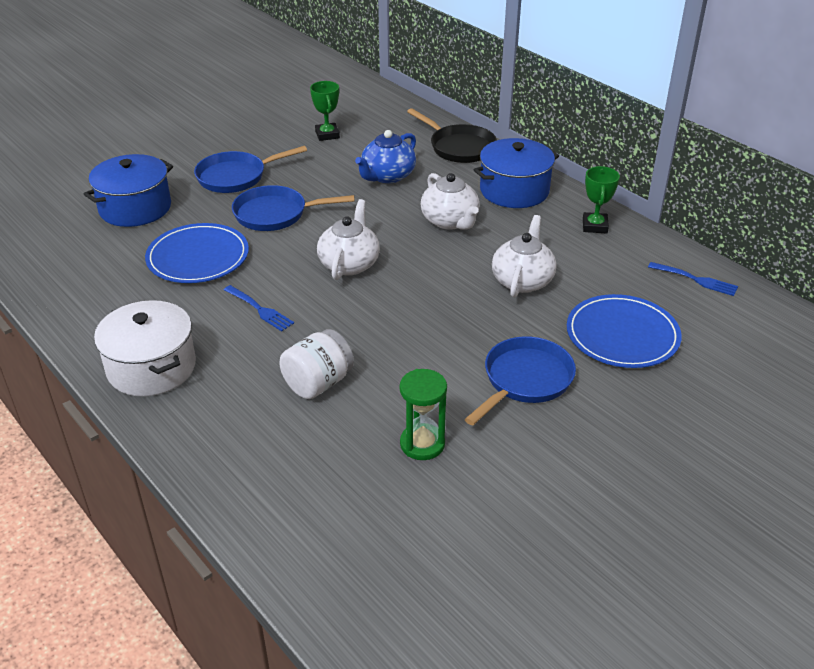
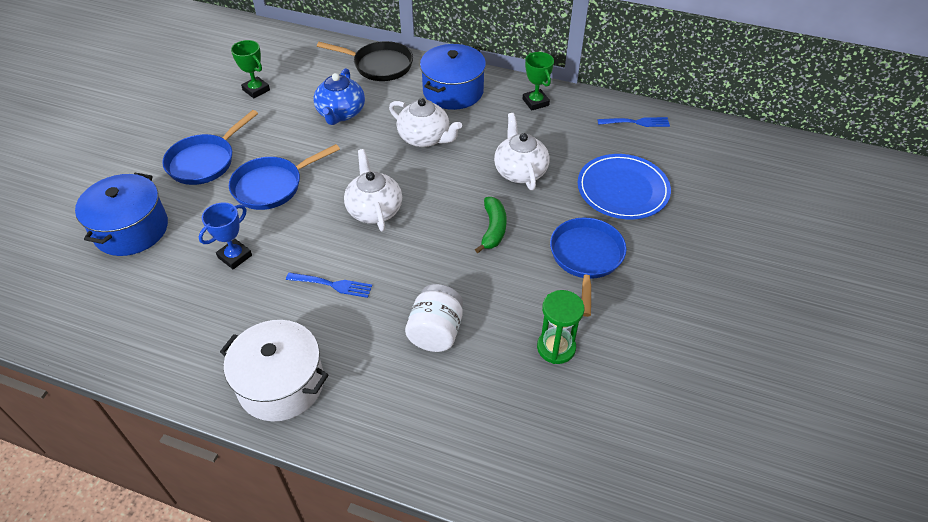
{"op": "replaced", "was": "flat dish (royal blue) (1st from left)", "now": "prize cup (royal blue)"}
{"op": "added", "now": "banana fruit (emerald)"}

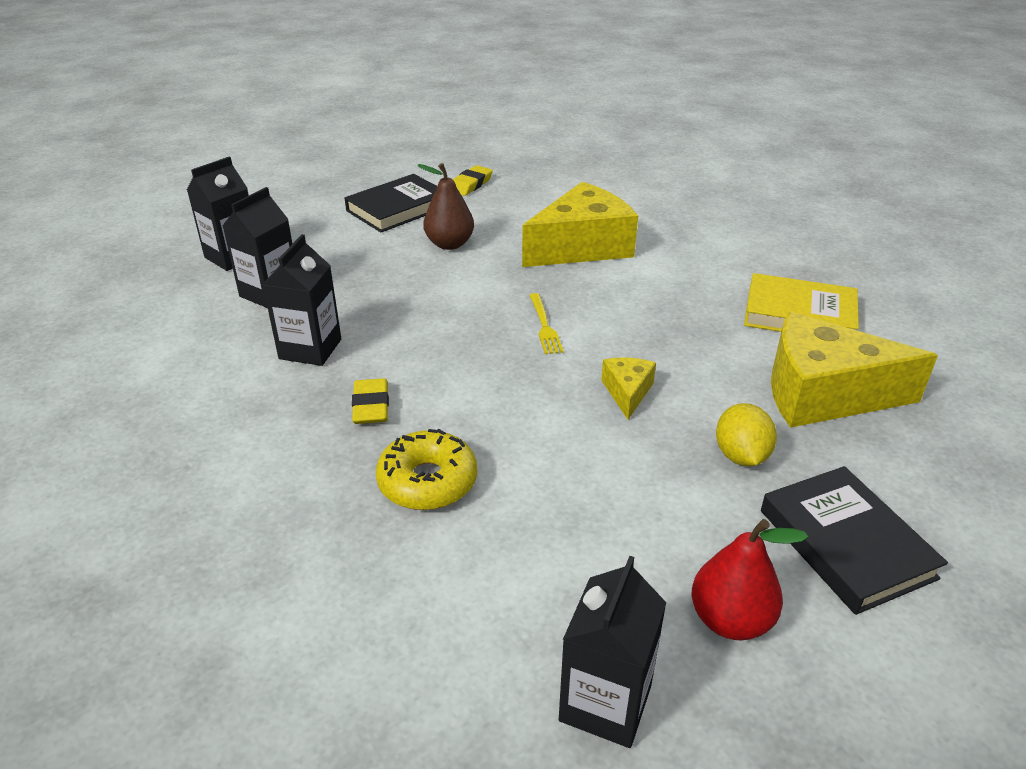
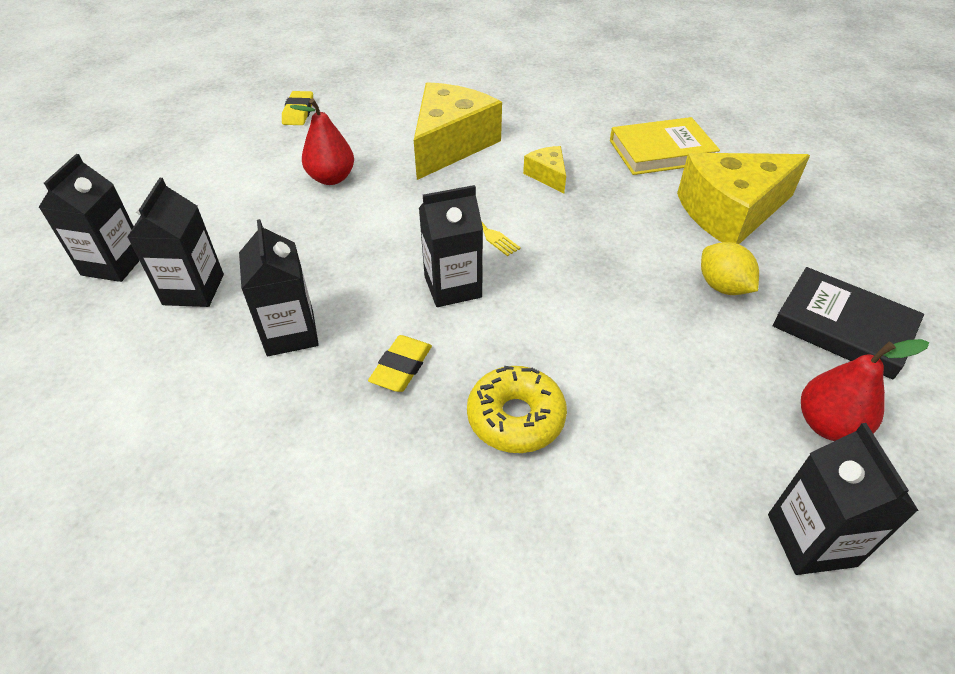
{"op": "recoloured", "was": "pear fruit (brown)", "now": "pear fruit (scarlet) (1st from left)"}
{"op": "removed", "was": "hardback (ebony) (1st from left)"}
{"op": "moved", "was": "cheese (golden) (2nd from left)"}
{"op": "turned", "was": "gum eraser (golden) (1st from left in the first image)", "clockwise": 60}
{"op": "added", "now": "carton (ebony) (4th from left)"}

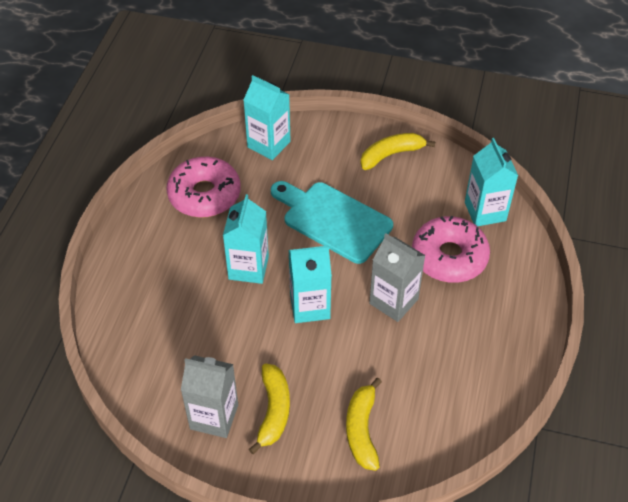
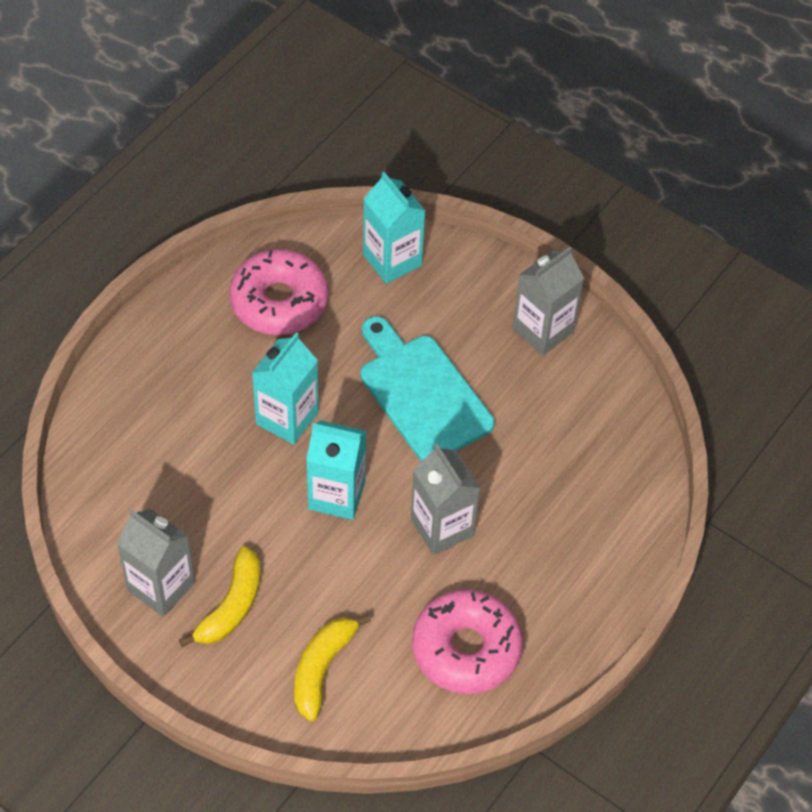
{"op": "replaced", "was": "banana fruit (golden) (3rd from left)", "now": "carton (ash-grey) (3rd from left)"}
{"op": "removed", "was": "carton (teal) (4th from left)"}
{"op": "moved", "was": "donut (rose-pink) (2nd from left)"}

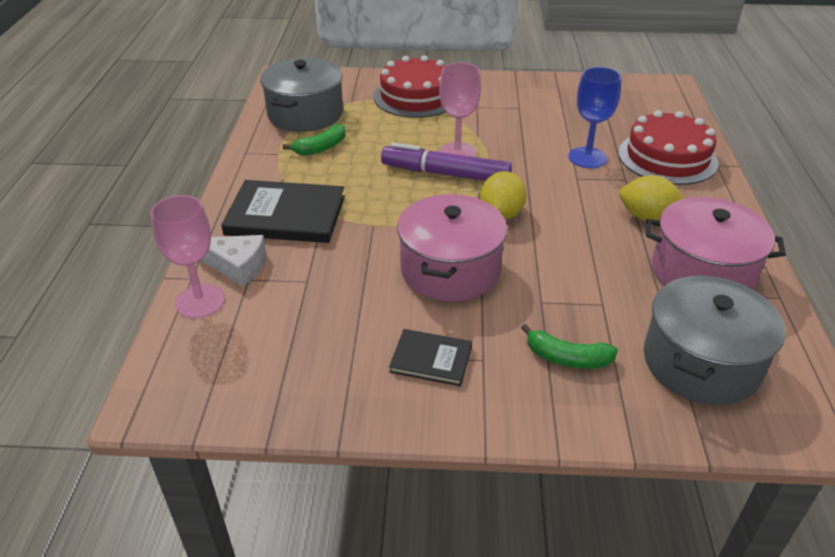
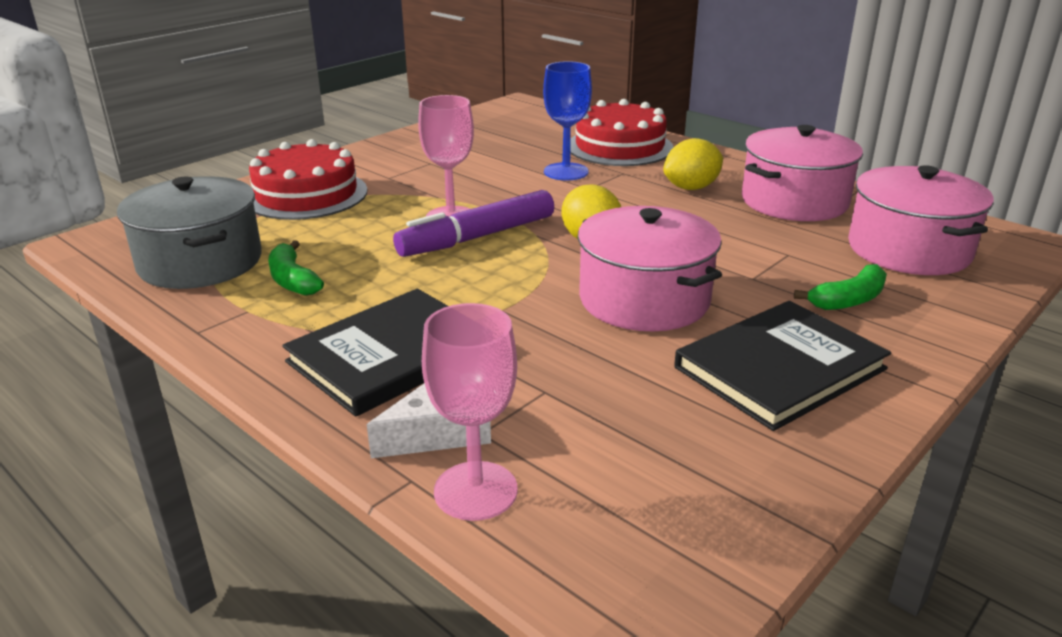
{"op": "turned", "was": "banana fruit (emerald) (1st from left)", "clockwise": 150}
{"op": "recoloured", "was": "stockpot (ash-grey) (2nd from left)", "now": "stockpot (rose-pink) (3rd from left)"}
{"op": "resized", "was": "hardback (ebony) (2nd from left)", "ratio": 1.81}

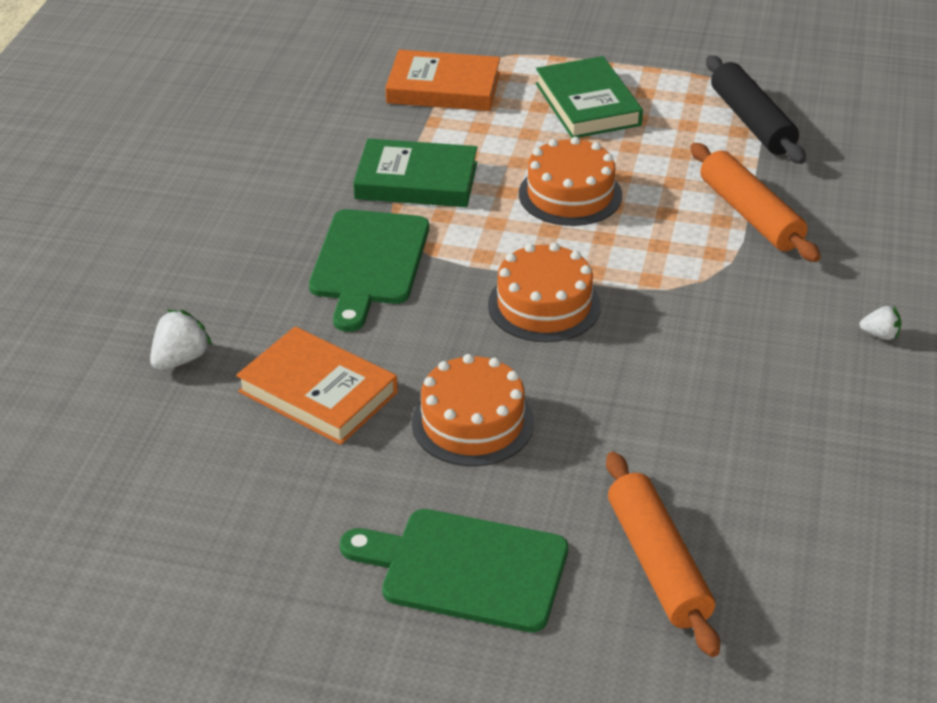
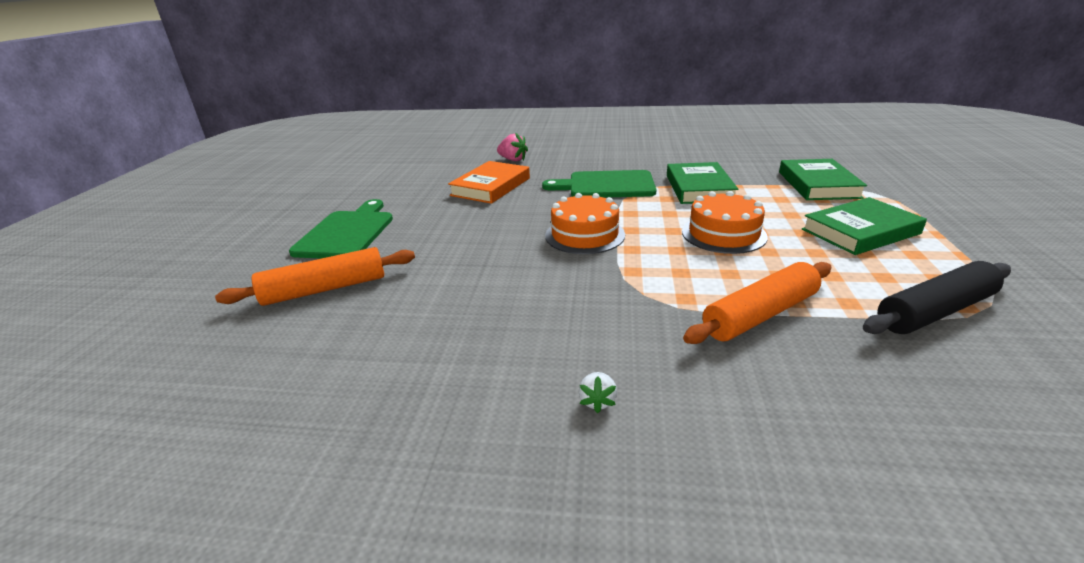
{"op": "recoloured", "was": "hardback (orange) (2nd from left)", "now": "hardback (emerald) (2nd from left)"}
{"op": "recoloured", "was": "berry (snow-white) (1st from left)", "now": "berry (rose-pink)"}
{"op": "removed", "was": "gateau (orange) (1st from left)"}

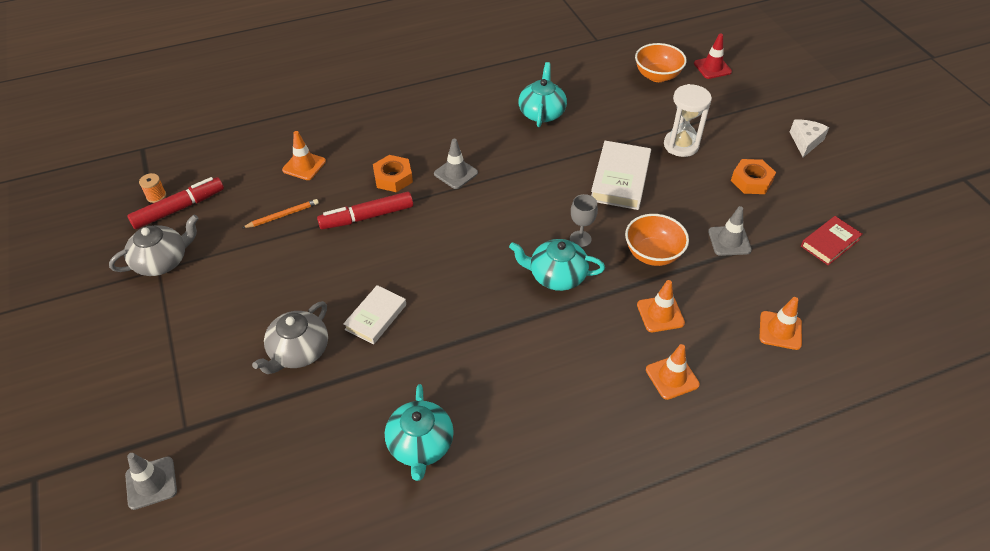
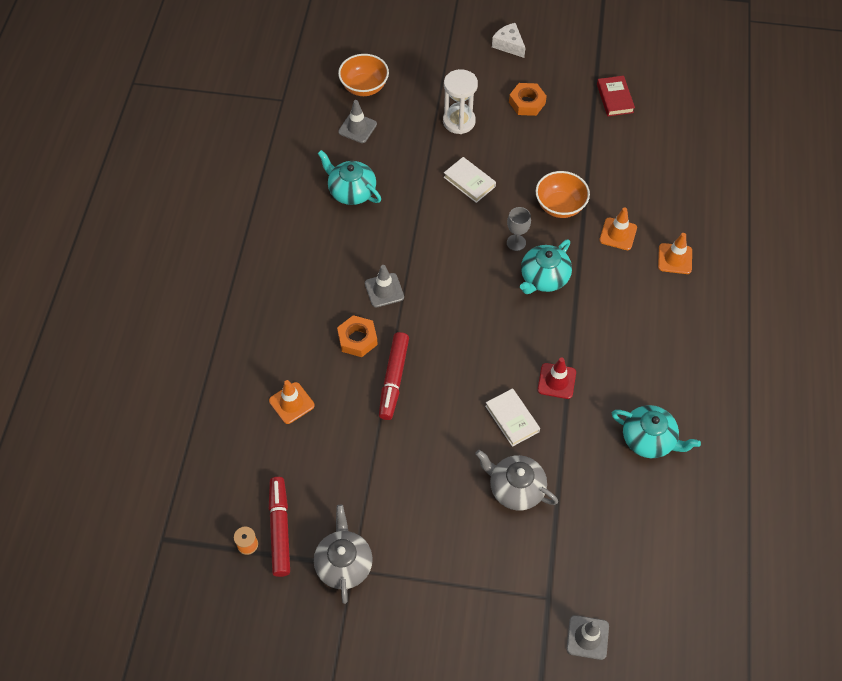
{"op": "moved", "was": "road cone (scarlet)"}
{"op": "resized", "was": "hardback (snow-white) (2nd from left in the first image)", "ratio": 0.64}
{"op": "removed", "was": "pencil (orange)"}
{"op": "moved", "was": "road cone (ash-grey) (3rd from left in the first image)", "now": "road cone (ash-grey) (1st from left)"}
{"op": "removed", "was": "road cone (orange) (4th from left)"}
{"op": "turned", "was": "china teapot (ash-grey) (2nd from left)", "clockwise": 150}

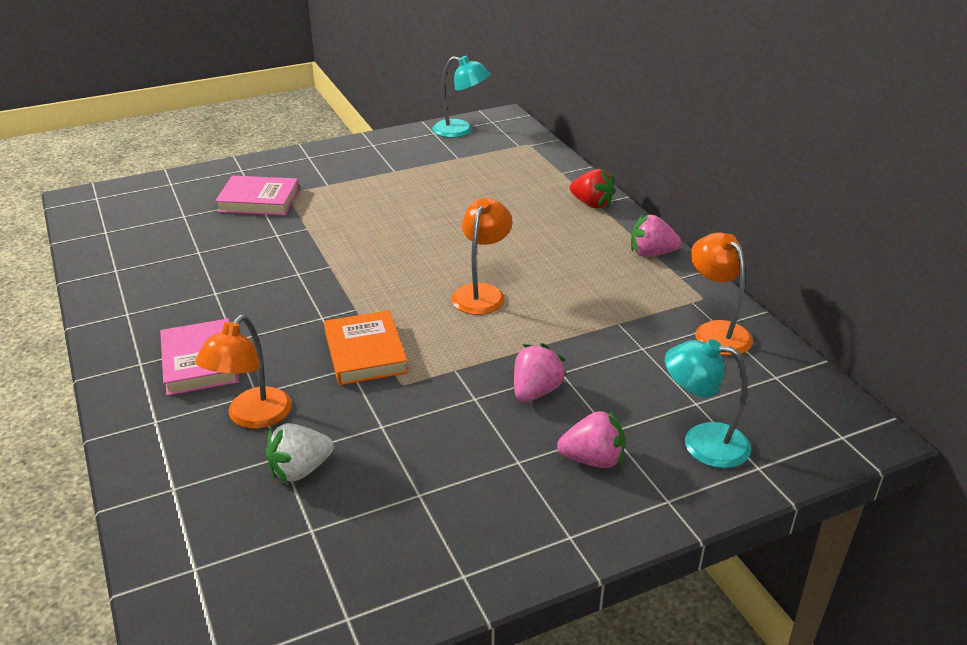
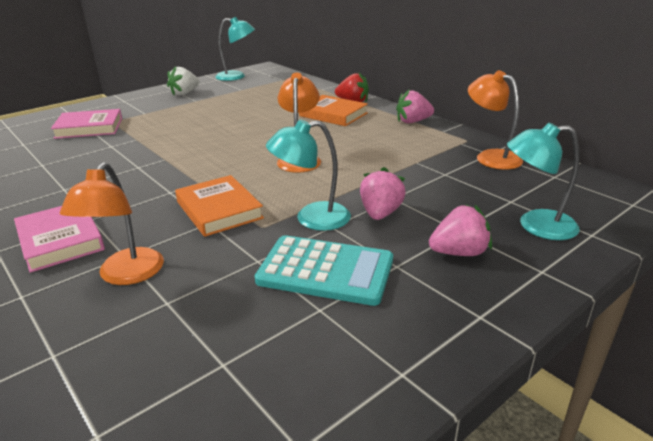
{"op": "moved", "was": "berry (snow-white)"}
{"op": "added", "now": "hardback (orange) (2nd from left)"}
{"op": "added", "now": "desk lamp (teal) (2nd from left)"}
{"op": "added", "now": "adding machine (teal)"}

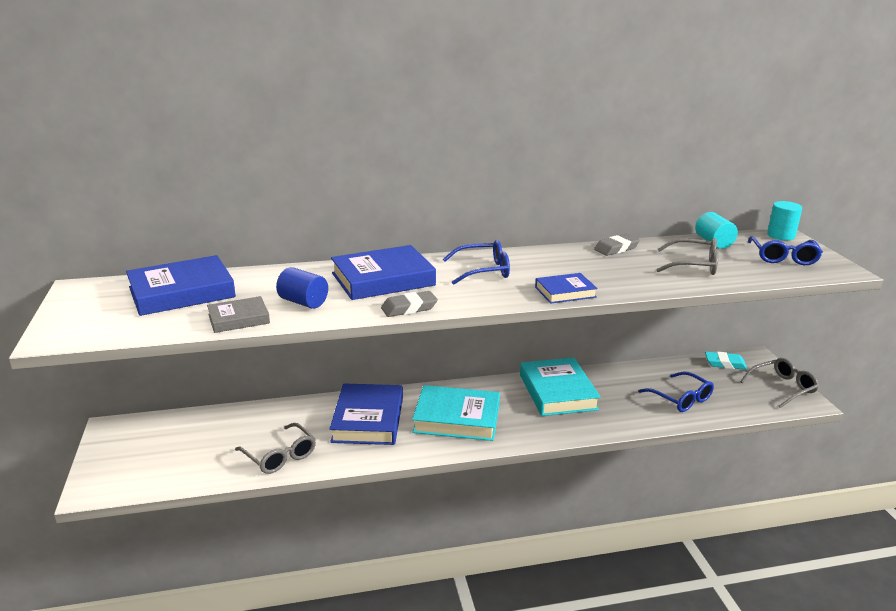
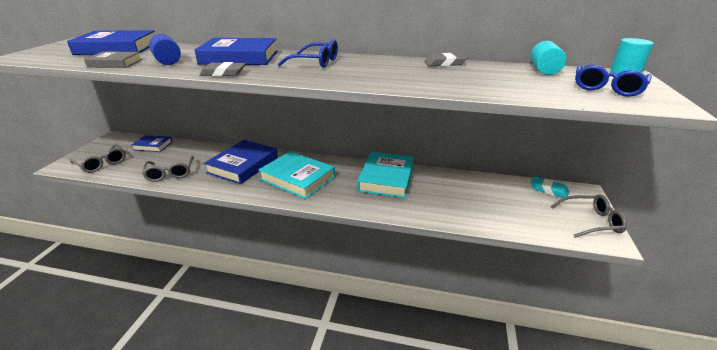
{"op": "moved", "was": "glasses (ash-grey) (2nd from left in the first image)", "now": "glasses (ash-grey) (1st from left)"}
{"op": "moved", "was": "hardback (royal blue) (4th from left in the first image)", "now": "hardback (royal blue) (2nd from left)"}
{"op": "removed", "was": "glasses (royal blue) (2nd from left)"}

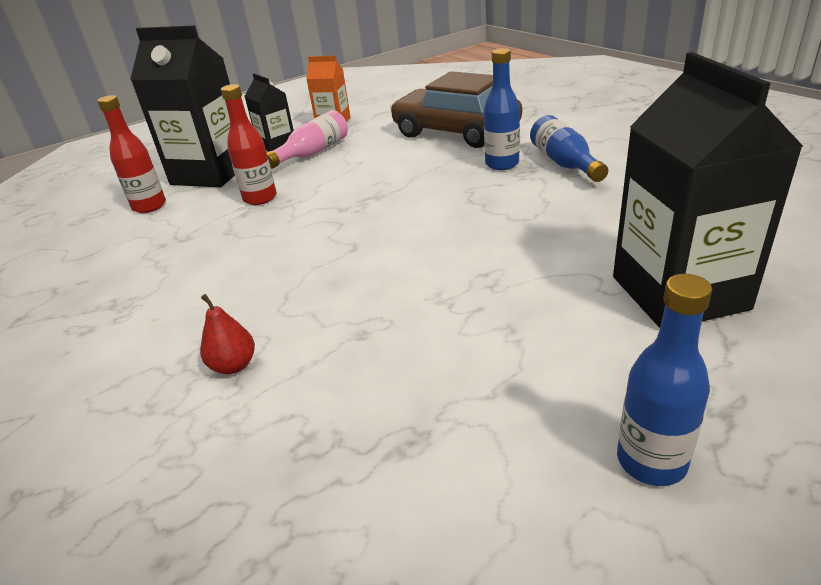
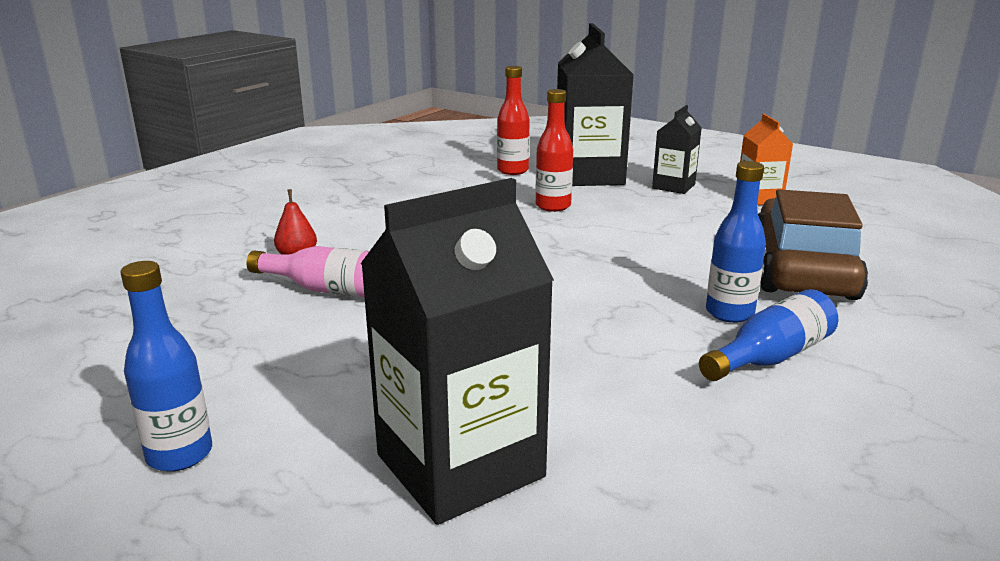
{"op": "moved", "was": "flask (rose-pink)"}

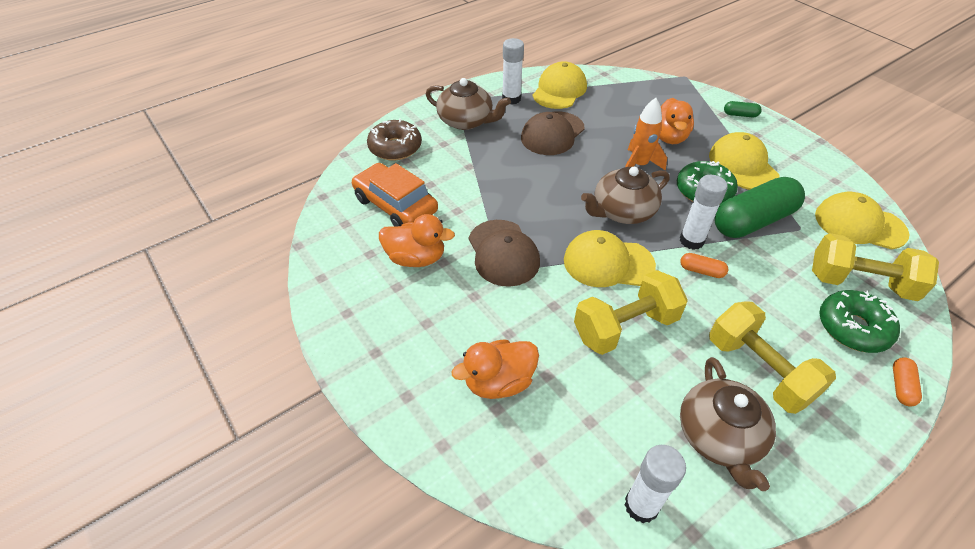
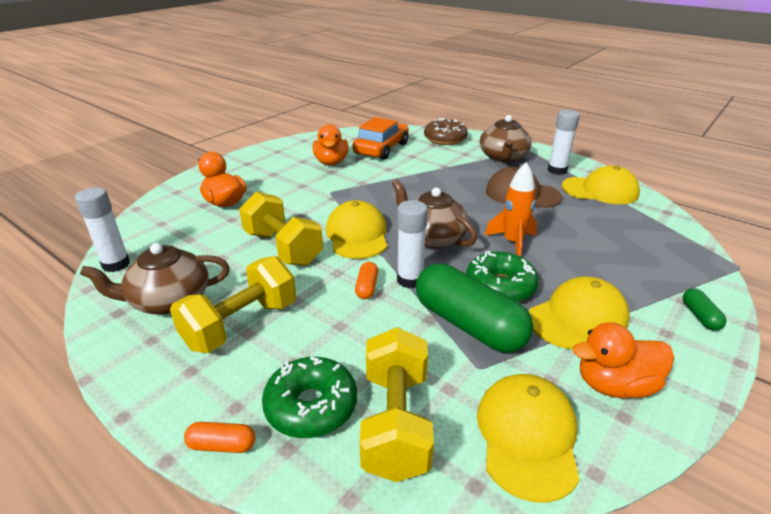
{"op": "moved", "was": "toy duck (orange) (3rd from left)"}
{"op": "removed", "was": "cap (brown) (1st from left)"}

